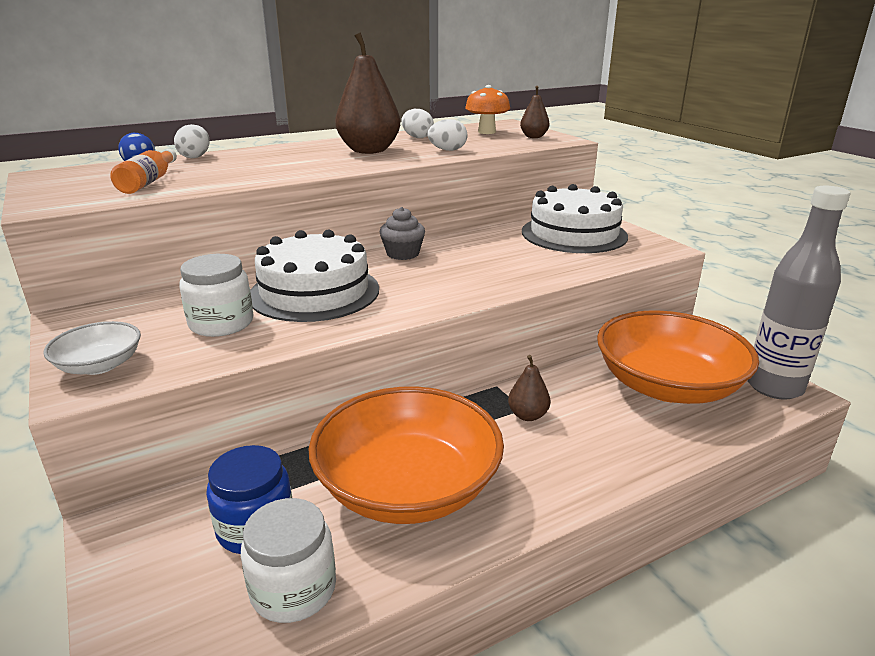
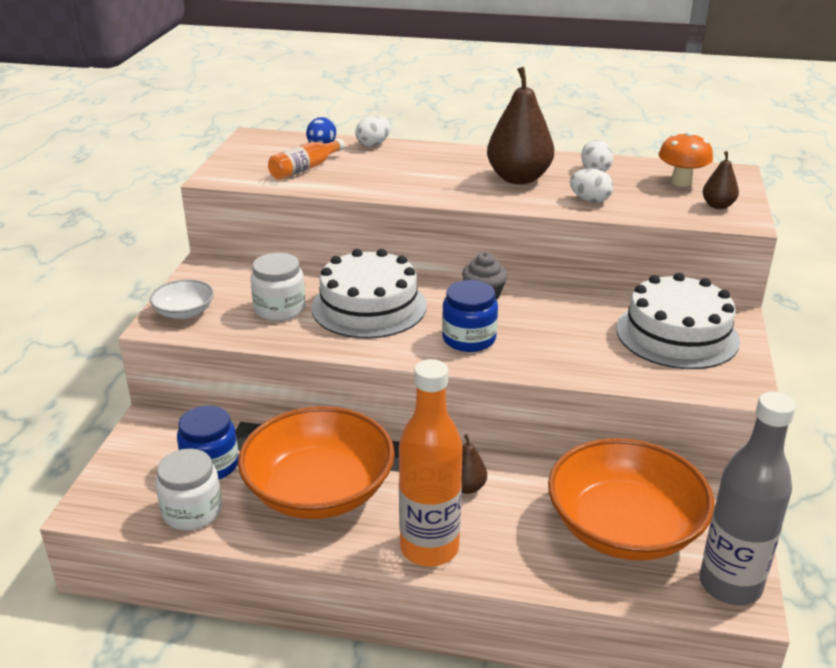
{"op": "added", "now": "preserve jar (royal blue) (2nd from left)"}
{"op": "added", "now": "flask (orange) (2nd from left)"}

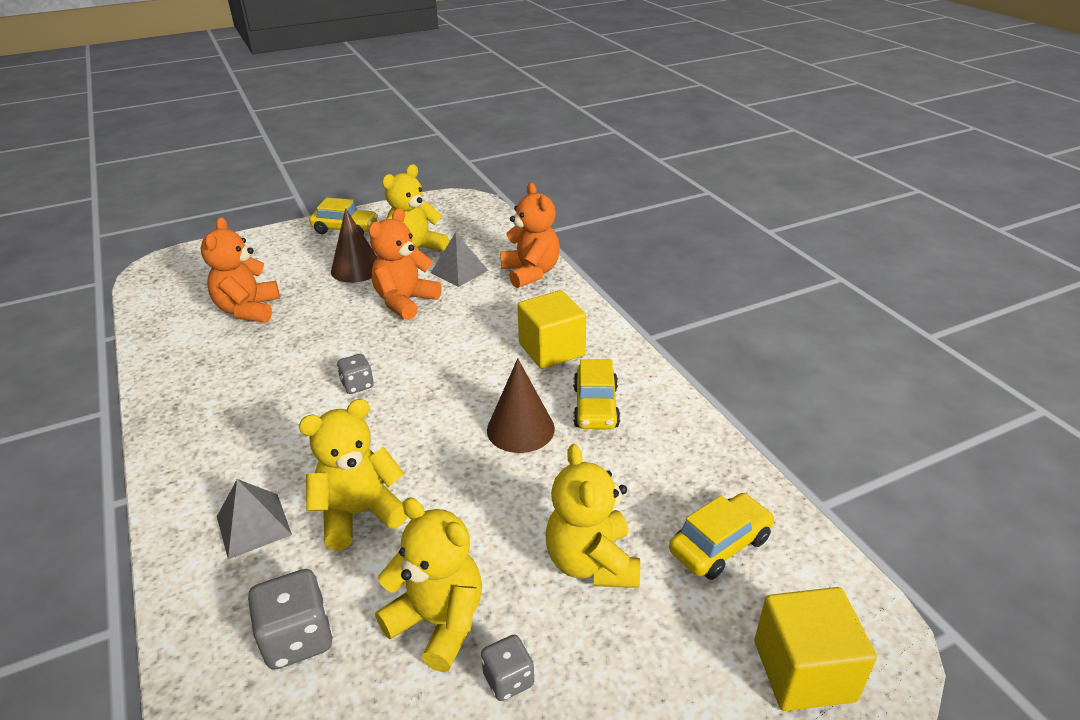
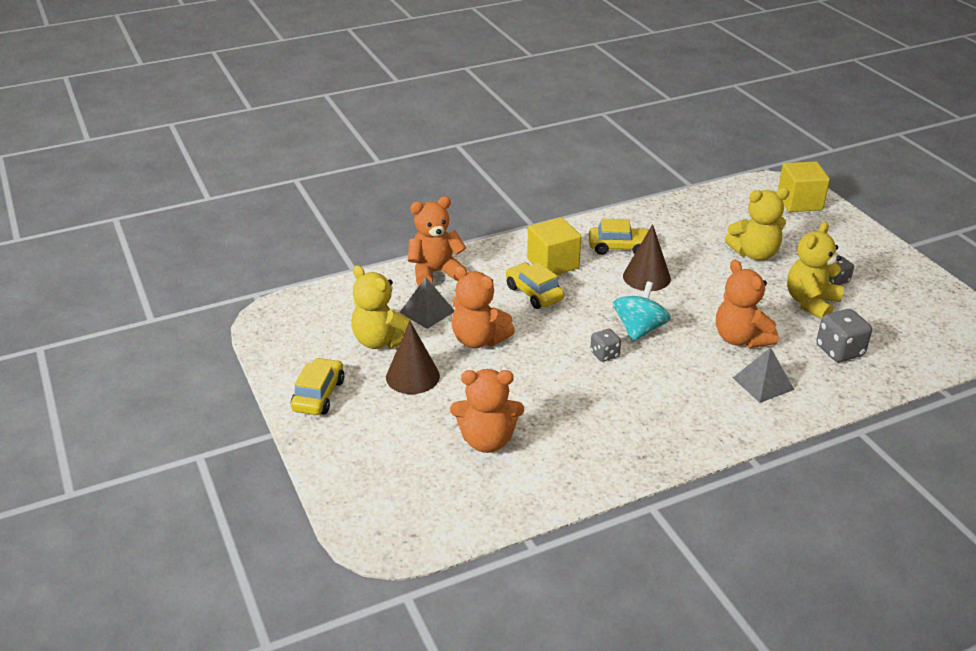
{"op": "recoloured", "was": "teddy bear (golden) (1st from left)", "now": "teddy bear (orange) (4th from left)"}
{"op": "moved", "was": "automobile (golden) (3rd from left in the first image)", "now": "automobile (golden) (2nd from left)"}
{"op": "added", "now": "whirligig (teal)"}

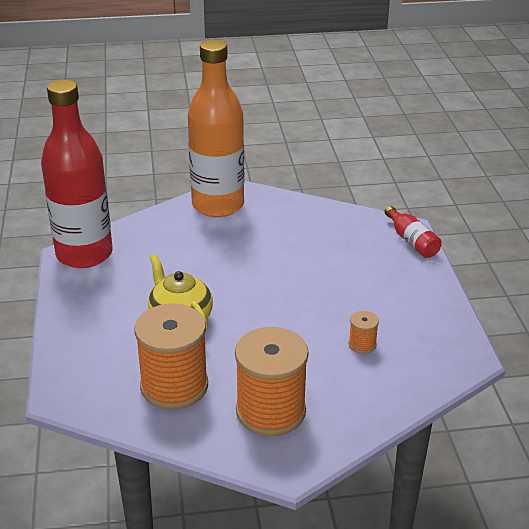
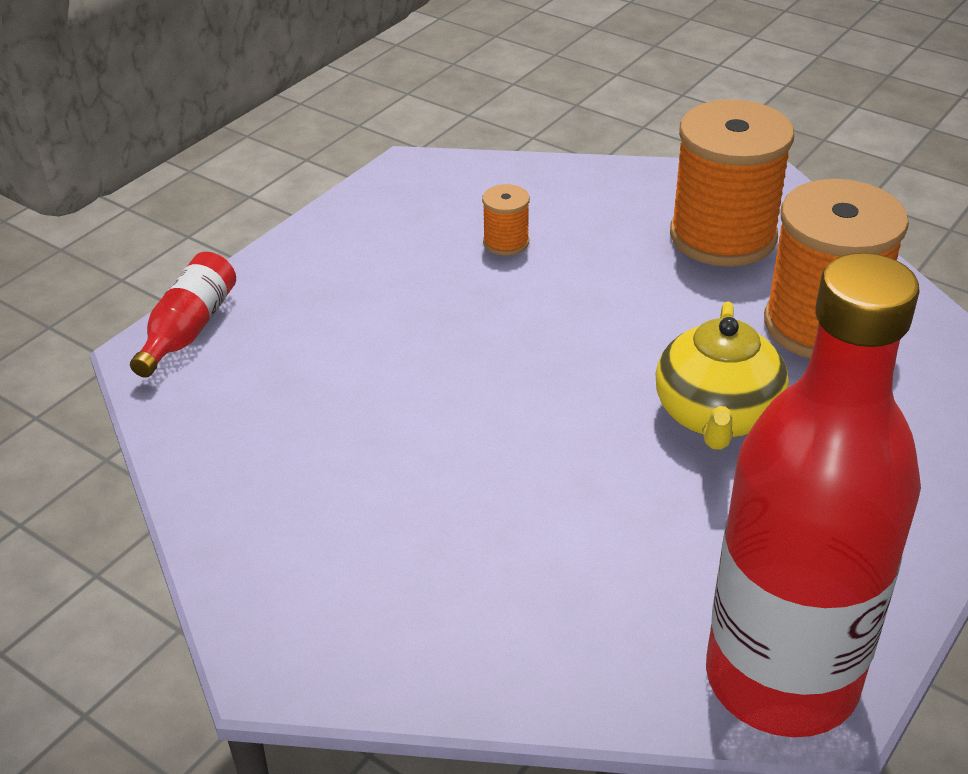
{"op": "removed", "was": "flask (orange)"}

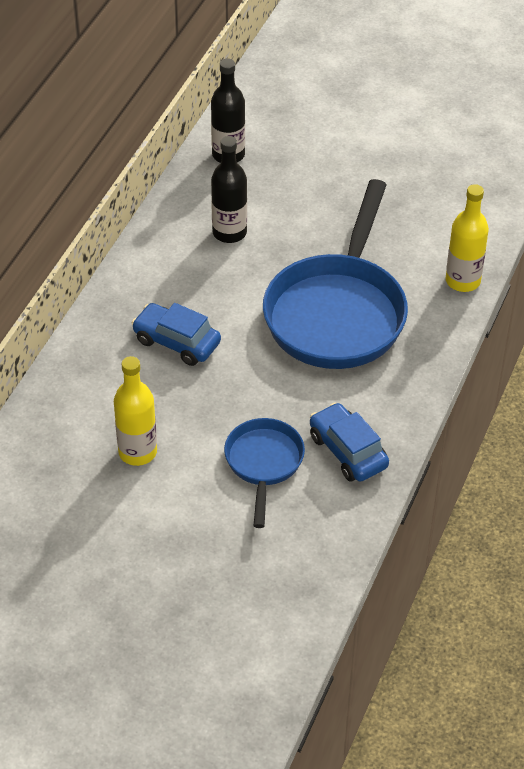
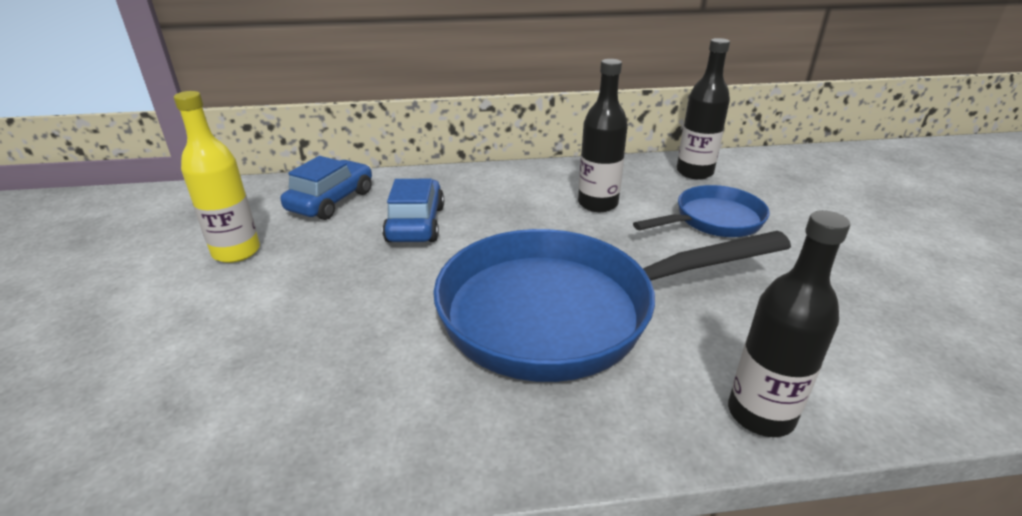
{"op": "recoloured", "was": "flask (golden) (2nd from left)", "now": "flask (ebony) (3rd from left)"}
{"op": "moved", "was": "automobile (royal blue) (2nd from left in the first image)", "now": "automobile (royal blue) (1st from left)"}
{"op": "moved", "was": "pan (royal blue) (1st from left in the first image)", "now": "pan (royal blue) (2nd from left)"}

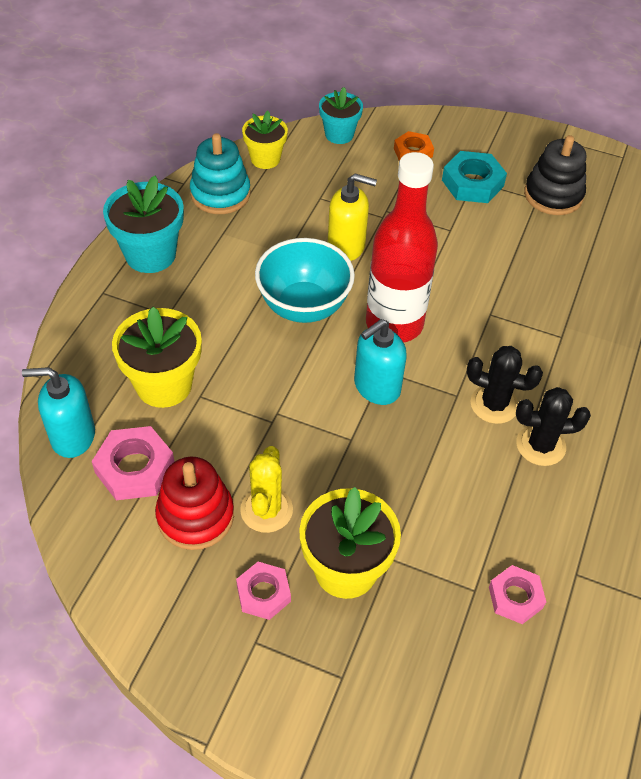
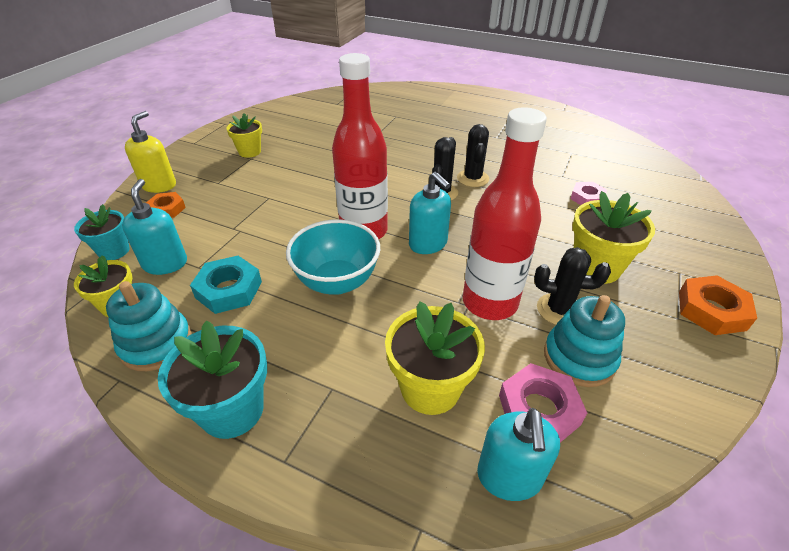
{"op": "replaced", "was": "stacking rings (ebony)", "now": "plant pot (golden) (2nd from left)"}
{"op": "moved", "was": "nut (teal)"}
{"op": "moved", "was": "soap pump (golden)"}
{"op": "recoloured", "was": "cactus (golden)", "now": "cactus (ebony) (3rd from left)"}
{"op": "recoloured", "was": "stacking rings (scarlet)", "now": "stacking rings (teal) (2nd from left)"}
{"op": "removed", "was": "nut (rose-pink) (2nd from left)"}
{"op": "added", "now": "flask (scarlet) (2nd from left)"}
{"op": "added", "now": "soap pump (teal) (1st from left)"}
{"op": "added", "now": "nut (orange) (2nd from left)"}

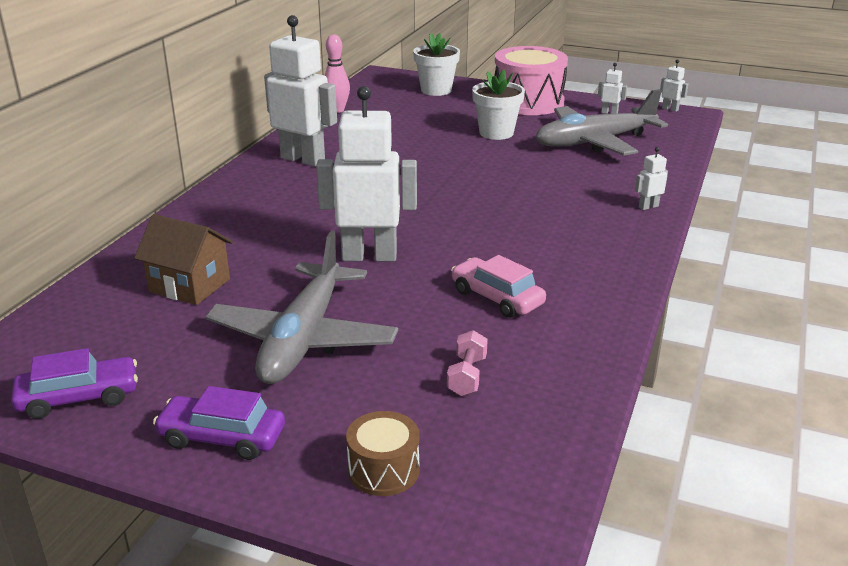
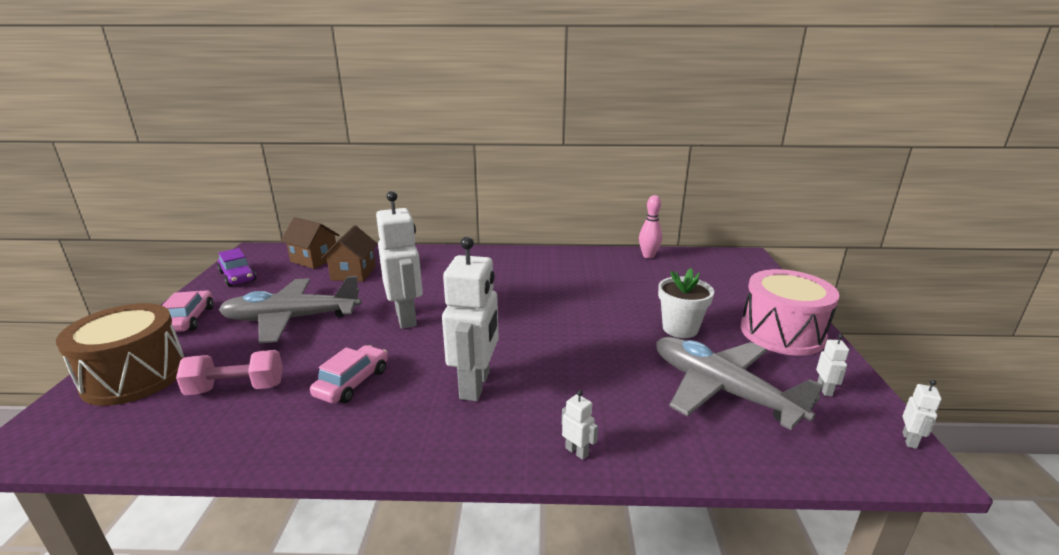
{"op": "moved", "was": "robot (snow-white) (1st from left in the first image)", "now": "robot (snow-white) (2nd from left)"}
{"op": "removed", "was": "plant pot (snow-white) (1st from left)"}
{"op": "resized", "was": "free weight (rose-pink)", "ratio": 1.61}
{"op": "recoloured", "was": "automobile (violet) (2nd from left)", "now": "automobile (rose-pink) (1st from left)"}
{"op": "resized", "was": "snare drum (brown)", "ratio": 2.0}
{"op": "added", "now": "cottage (brown) (1st from left)"}

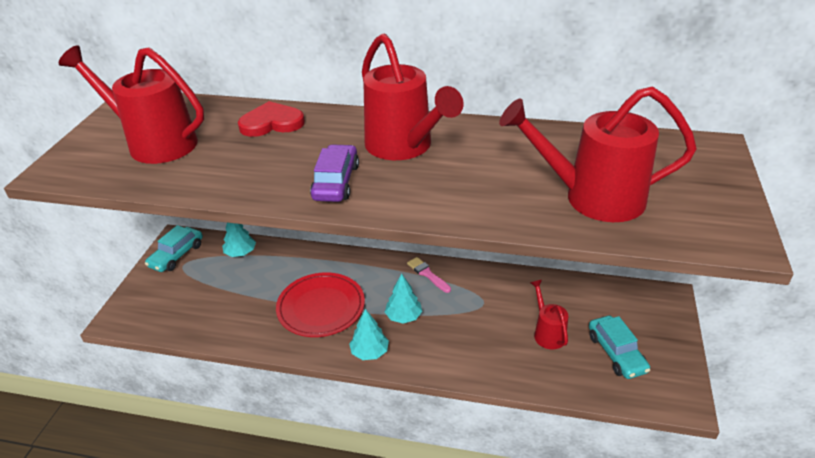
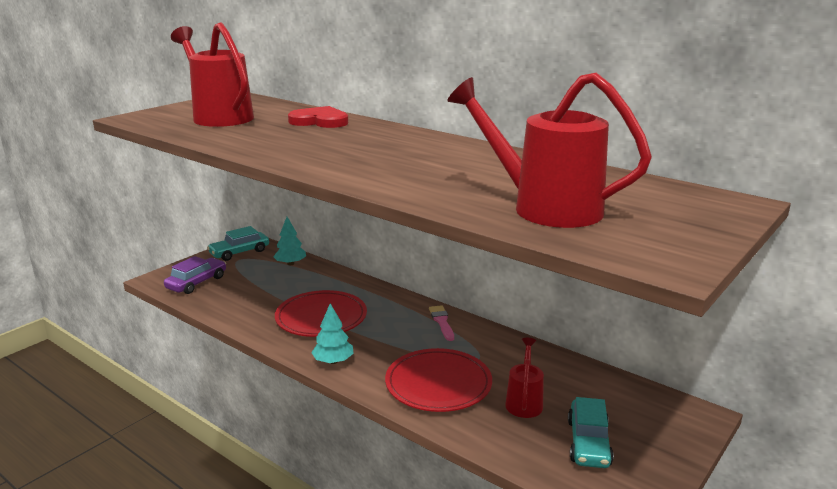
{"op": "removed", "was": "sprinkling can (scarlet) (2nd from left)"}
{"op": "moved", "was": "automobile (violet)"}
{"op": "removed", "was": "tree (teal) (3rd from left)"}
{"op": "added", "now": "flat dish (scarlet) (2nd from left)"}

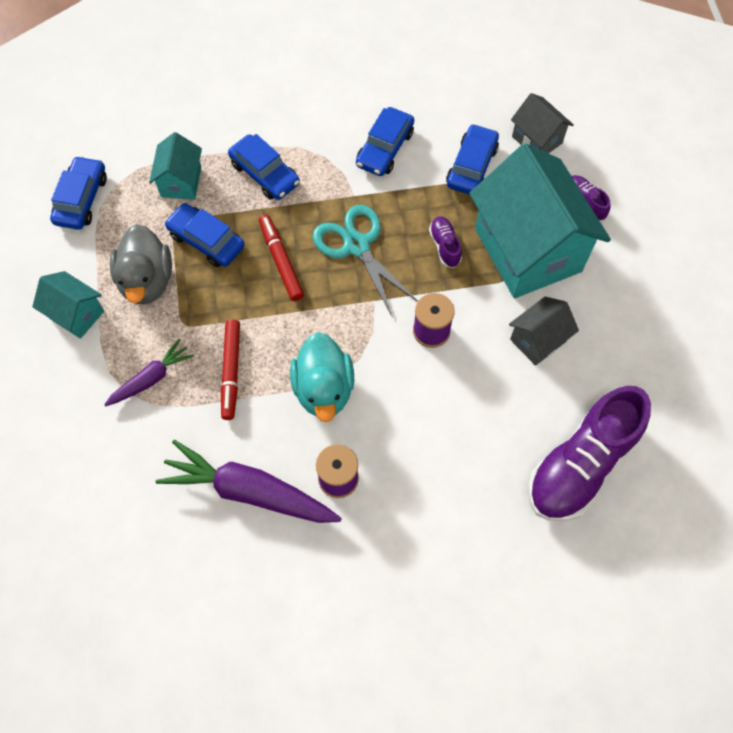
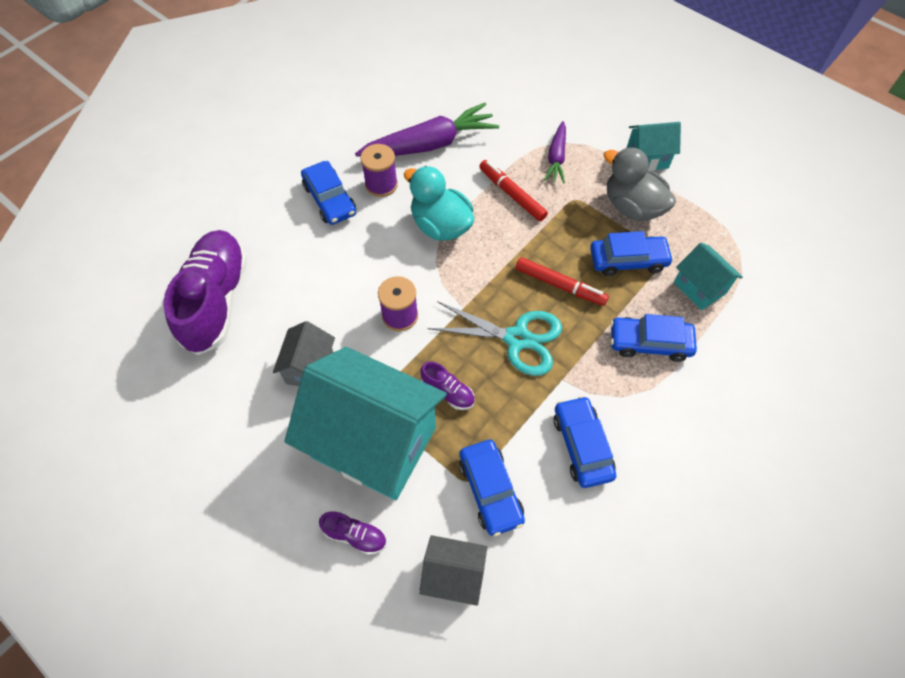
{"op": "moved", "was": "automobile (royal blue) (1st from left)"}

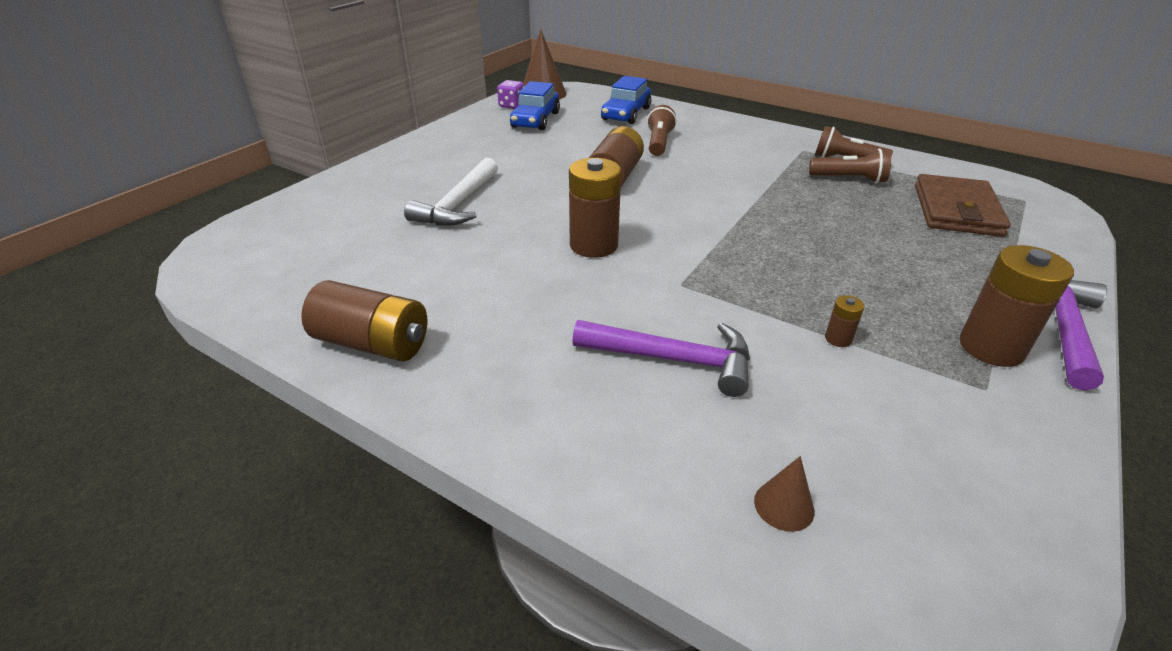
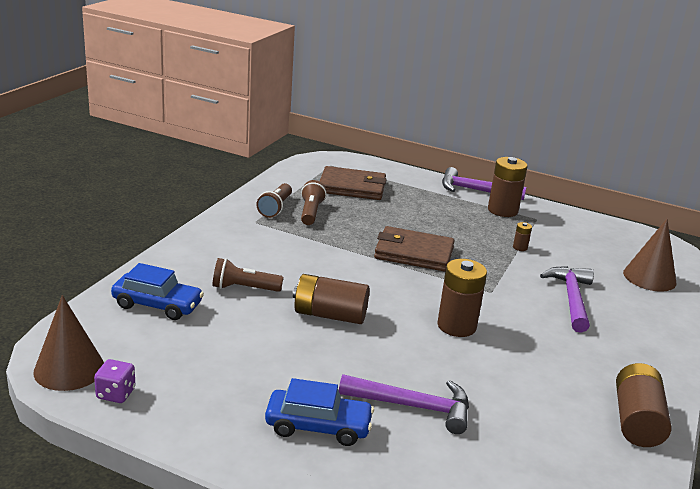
{"op": "moved", "was": "automobile (royal blue) (1st from left in the first image)", "now": "automobile (royal blue) (2nd from left)"}
{"op": "recoloured", "was": "hammer (snow-white)", "now": "hammer (violet) (1st from left)"}
{"op": "resized", "was": "cone shape (brown) (2nd from left)", "ratio": 1.98}
{"op": "added", "now": "card wallet (brown) (2nd from left)"}

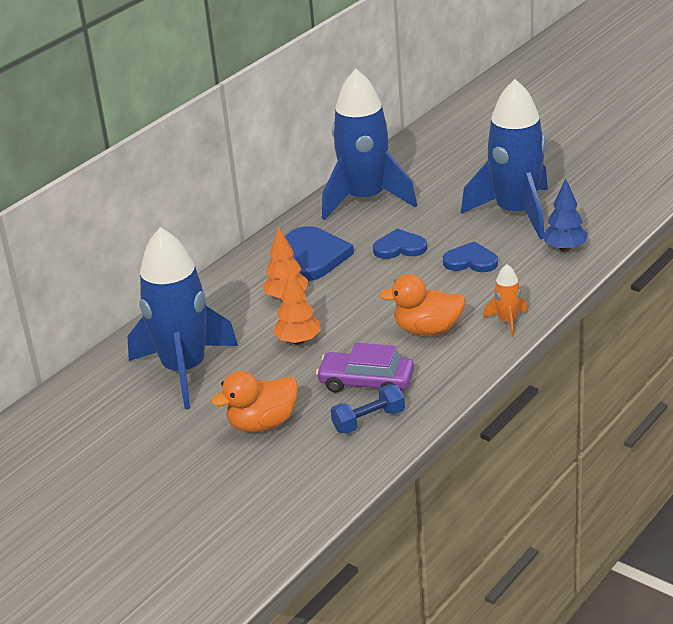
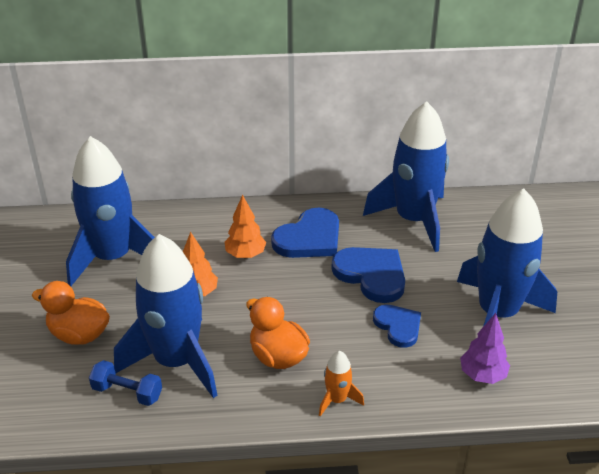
{"op": "recoloured", "was": "tree (royal blue)", "now": "tree (violet)"}
{"op": "resized", "was": "heart (royal blue) (2nd from left)", "ratio": 1.56}
{"op": "replaced", "was": "automobile (violet)", "now": "toy rocket (royal blue) (2nd from left)"}

